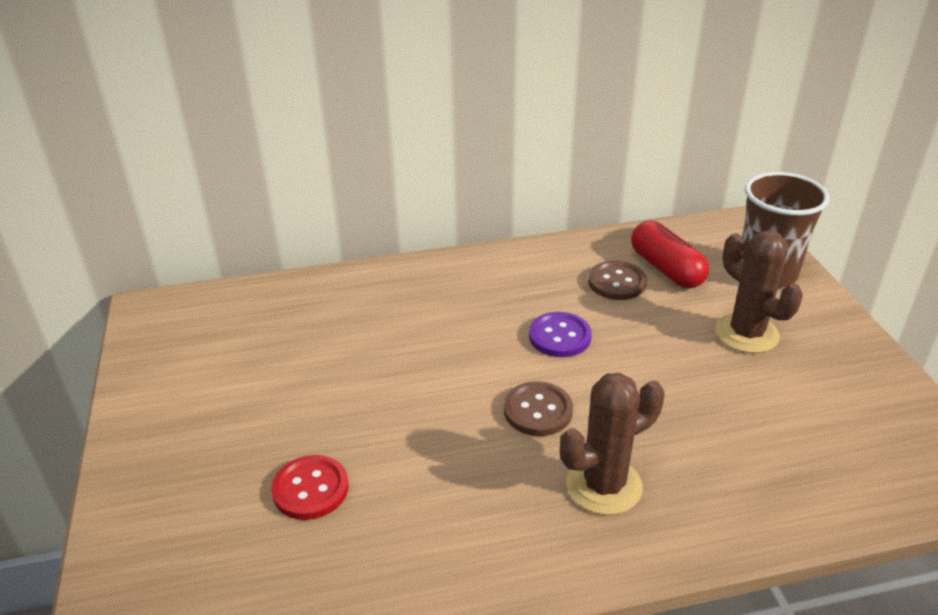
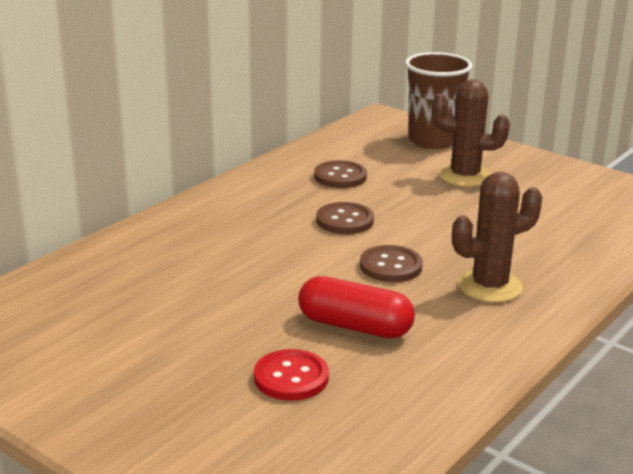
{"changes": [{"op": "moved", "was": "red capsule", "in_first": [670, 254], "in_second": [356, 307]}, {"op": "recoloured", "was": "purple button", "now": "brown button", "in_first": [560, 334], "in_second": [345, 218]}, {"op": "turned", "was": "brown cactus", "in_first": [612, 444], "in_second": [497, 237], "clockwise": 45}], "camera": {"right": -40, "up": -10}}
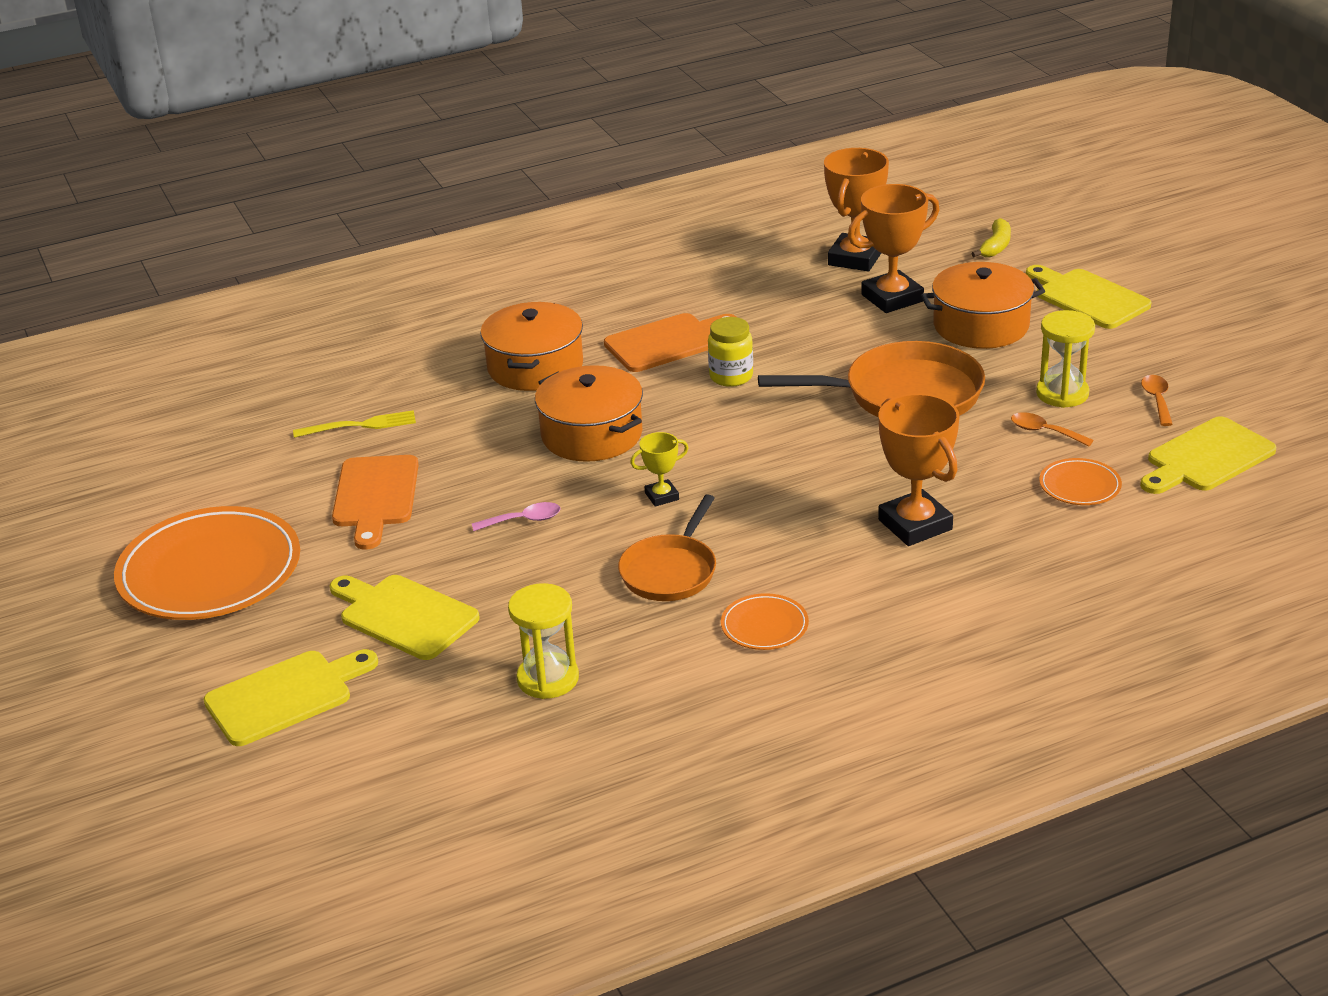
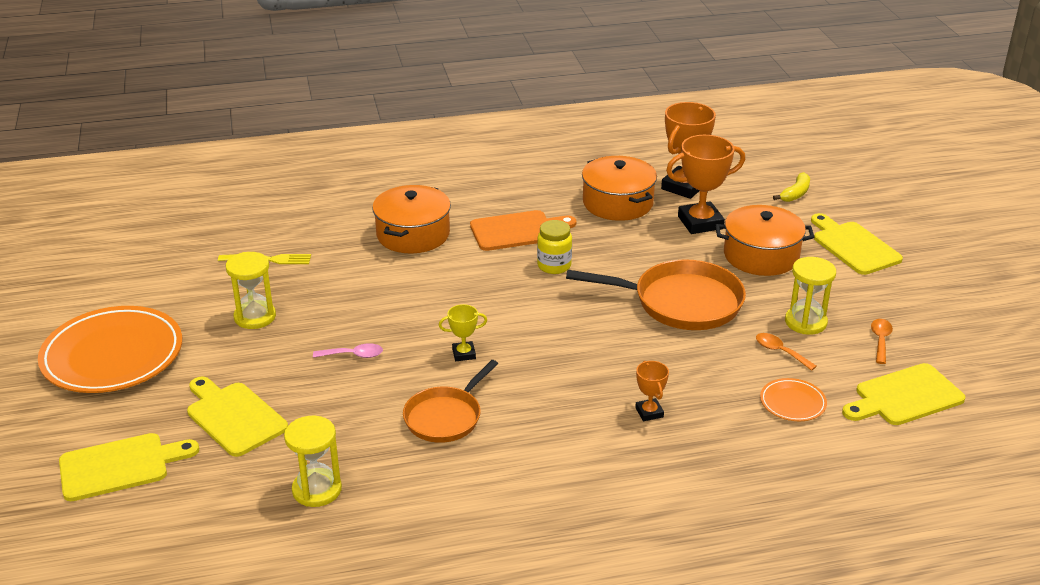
{"changes": [{"op": "moved", "was": "orange pot", "in_first": [589, 413], "in_second": [619, 188]}, {"op": "resized", "was": "orange trophy", "in_first": [918, 470], "in_second": [652, 391], "ratio": 0.51}, {"op": "replaced", "was": "orange cutting board", "now": "yellow hourglass", "in_first": [375, 502], "in_second": [251, 290]}, {"op": "removed", "was": "orange plate", "in_first": [765, 621]}], "camera": {"right": 10, "up": 0}}
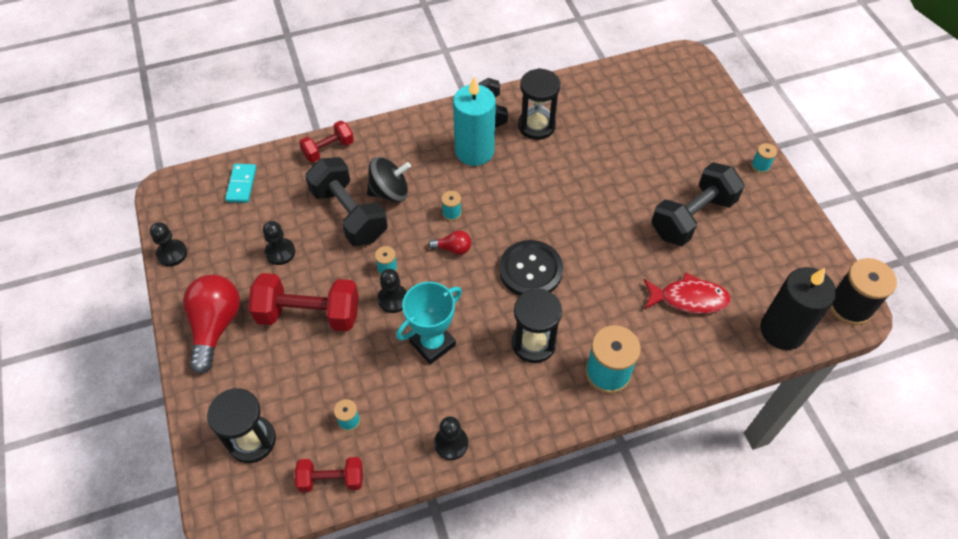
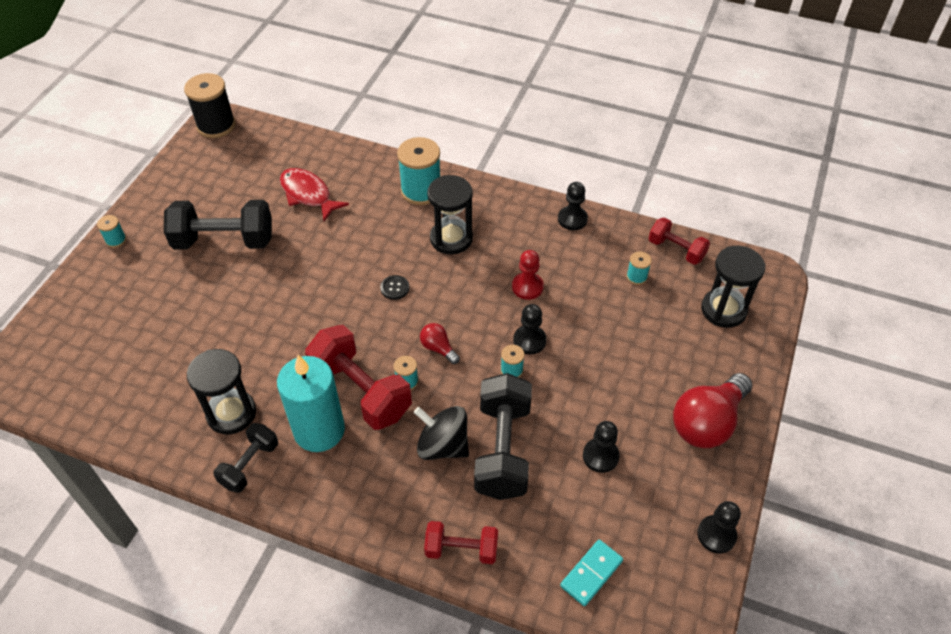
{"changes": [{"op": "resized", "was": "black button", "in_first": [531, 267], "in_second": [394, 287], "ratio": 0.43}, {"op": "removed", "was": "black candle", "in_first": [798, 308]}, {"op": "moved", "was": "red dumbbell", "in_first": [304, 302], "in_second": [358, 377]}, {"op": "replaced", "was": "turquoise trophy", "now": "red pawn", "in_first": [429, 323], "in_second": [528, 275]}], "camera": {"right": -140, "up": -5}}
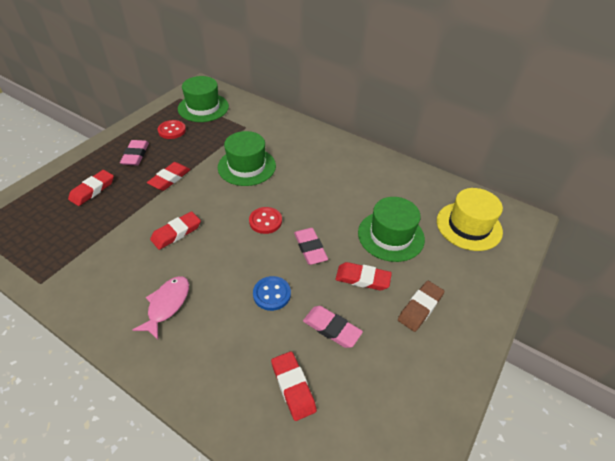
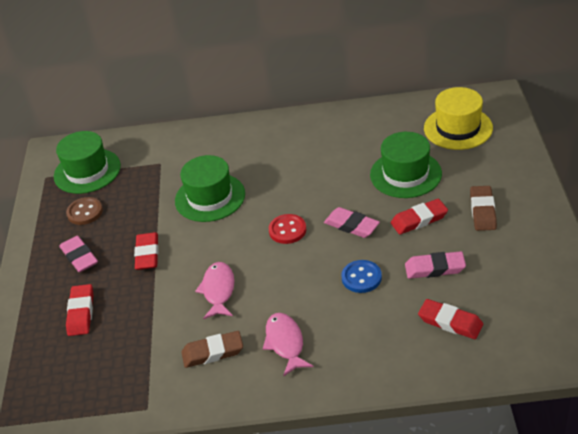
{"changes": [{"op": "recoloured", "was": "red button", "now": "brown button", "in_first": [172, 129], "in_second": [84, 211]}, {"op": "replaced", "was": "red eraser", "now": "pink fish", "in_first": [175, 230], "in_second": [215, 290]}, {"op": "added", "now": "brown eraser", "in_second": [212, 349]}], "camera": {"right": -30, "up": -5}}
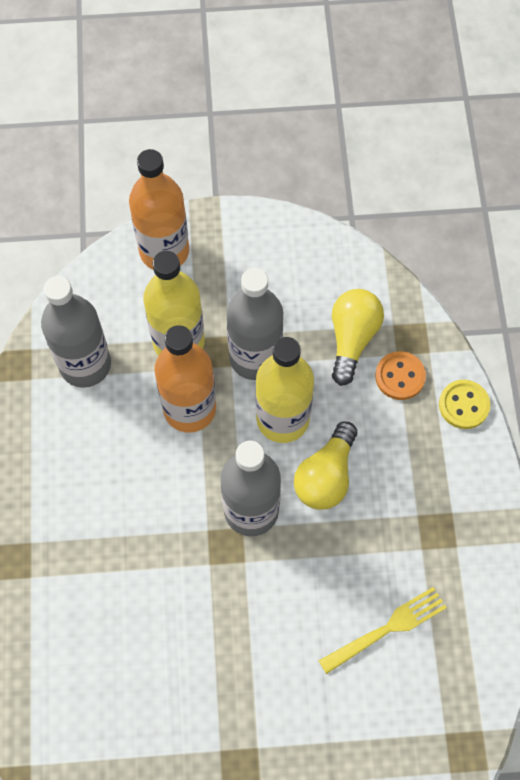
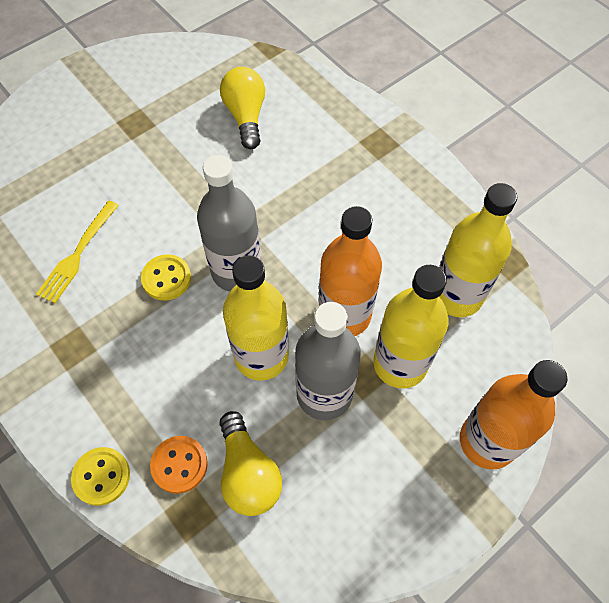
{"changes": [{"op": "recoloured", "was": "grey bottle", "now": "yellow bottle", "in_first": [76, 332], "in_second": [478, 250]}, {"op": "moved", "was": "yellow light bulb", "in_first": [325, 466], "in_second": [242, 108]}, {"op": "added", "now": "yellow button", "in_second": [166, 277]}], "camera": {"right": 145, "up": -5}}
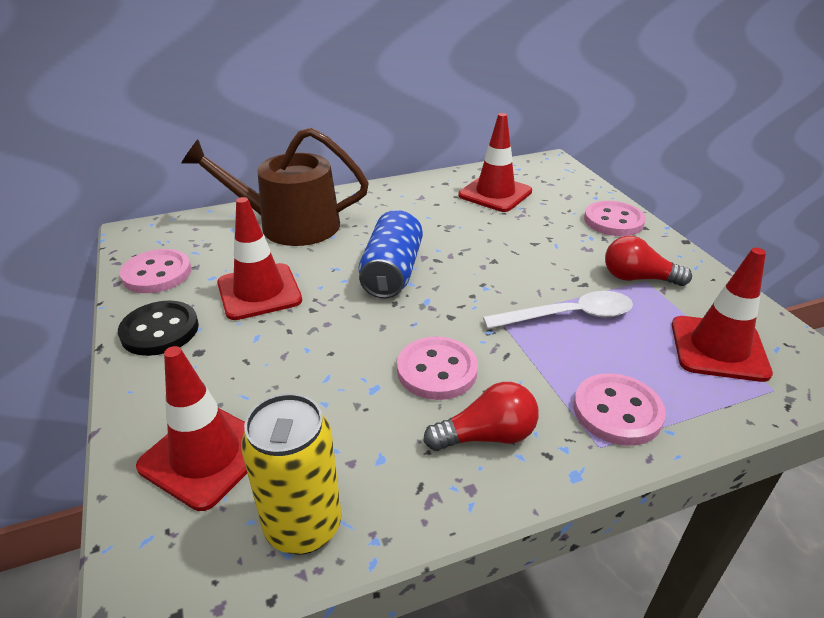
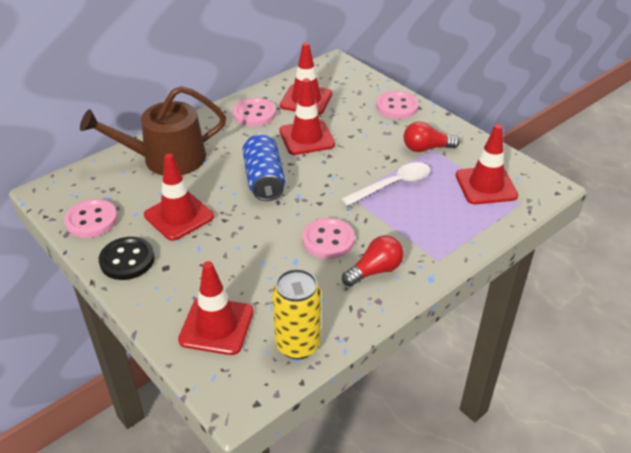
{"changes": [{"op": "moved", "was": "pink button", "in_first": [620, 409], "in_second": [254, 112]}, {"op": "added", "now": "red traffic cone", "in_second": [307, 116]}], "camera": {"right": -20, "up": 5}}
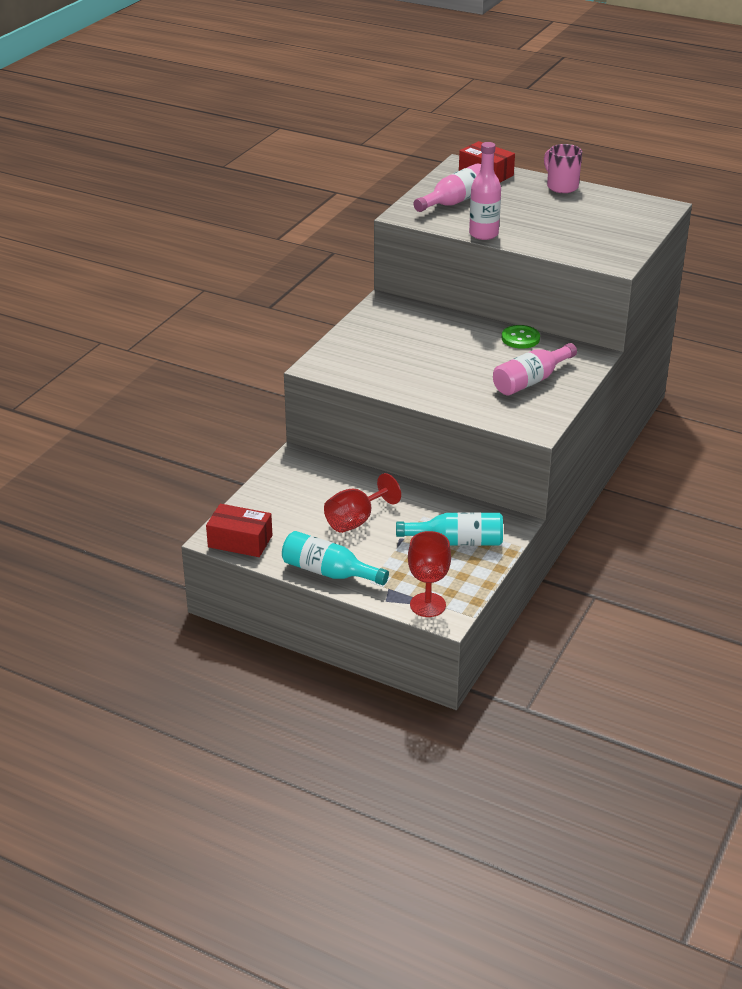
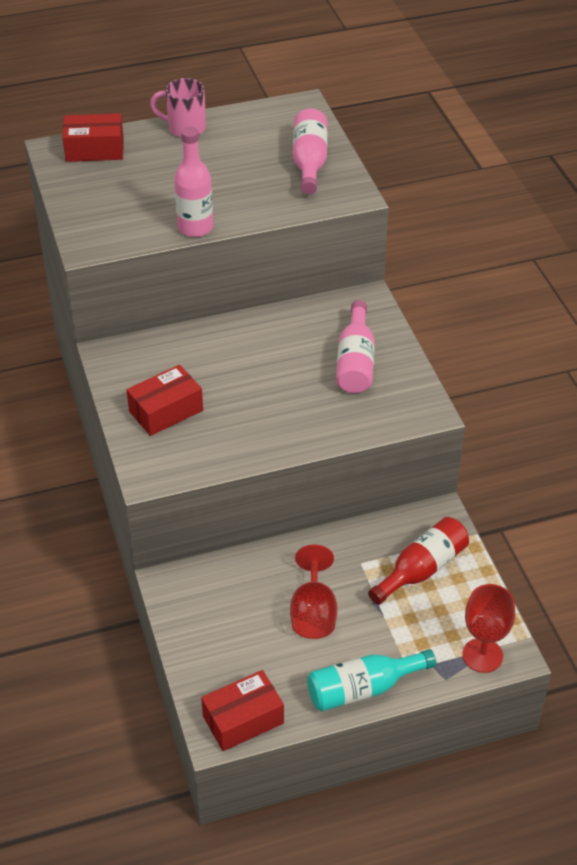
{"changes": [{"op": "moved", "was": "pink bottle", "in_first": [447, 187], "in_second": [310, 151]}, {"op": "removed", "was": "green button", "in_first": [521, 337]}, {"op": "recoloured", "was": "turquoise bottle", "now": "red bottle", "in_first": [449, 529], "in_second": [418, 561]}, {"op": "added", "now": "red box", "in_second": [165, 400]}], "camera": {"right": -45, "up": 10}}
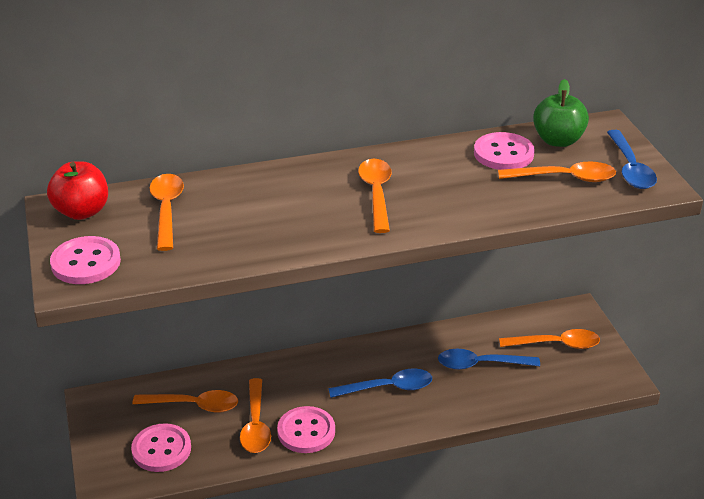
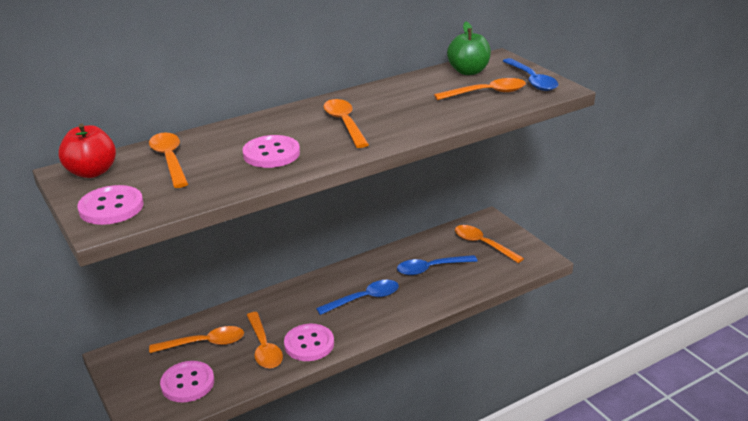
{"changes": [{"op": "moved", "was": "pink button", "in_first": [504, 151], "in_second": [271, 151]}, {"op": "turned", "was": "orange spoon", "in_first": [549, 339], "in_second": [489, 244], "clockwise": -120}], "camera": {"right": -15, "up": -5}}
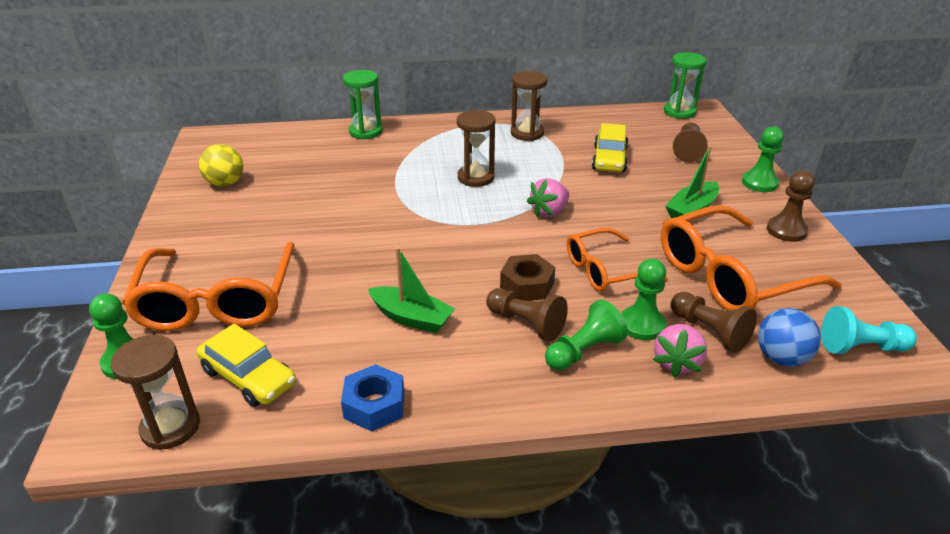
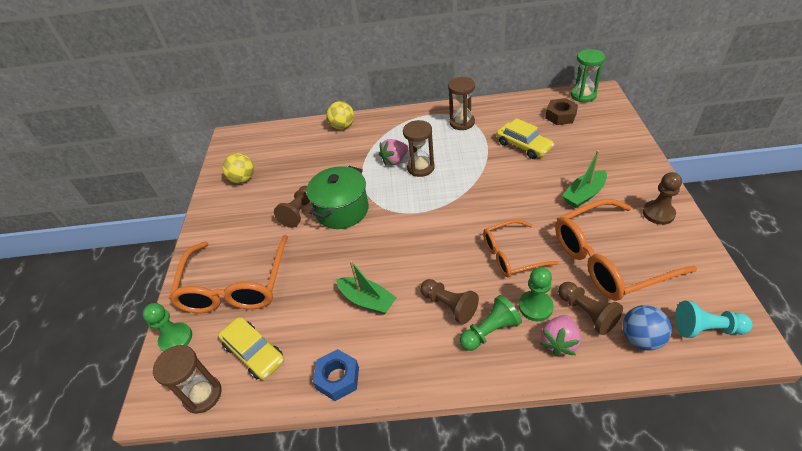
{"changes": [{"op": "replaced", "was": "green hourglass", "now": "yellow ball", "in_first": [363, 105], "in_second": [340, 115]}, {"op": "moved", "was": "brown pawn", "in_first": [690, 142], "in_second": [292, 207]}, {"op": "turned", "was": "yellow car", "in_first": [610, 147], "in_second": [525, 138], "clockwise": -60}, {"op": "removed", "was": "green pawn", "in_first": [763, 159]}, {"op": "moved", "was": "pink strawberry", "in_first": [548, 198], "in_second": [393, 152]}, {"op": "moved", "was": "brown nut", "in_first": [527, 277], "in_second": [561, 111]}, {"op": "added", "now": "green pot", "in_second": [337, 197]}], "camera": {"right": 10, "up": 10}}
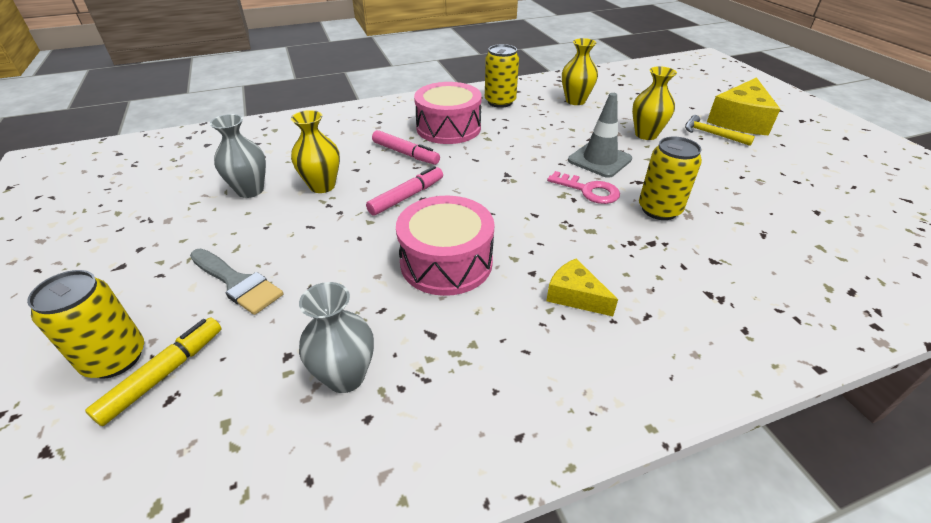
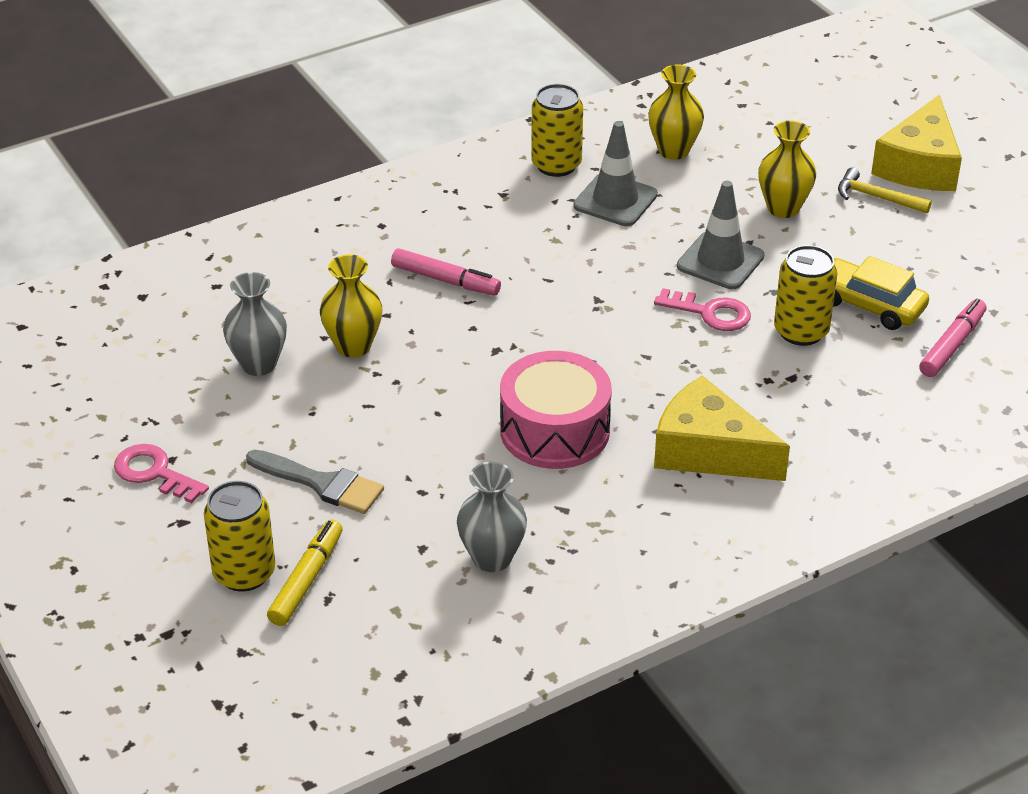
{"changes": [{"op": "removed", "was": "pink drum", "in_first": [448, 113]}, {"op": "moved", "was": "pink marker", "in_first": [404, 191], "in_second": [952, 338]}, {"op": "resized", "was": "yellow cheese", "in_first": [582, 287], "in_second": [722, 428], "ratio": 1.79}, {"op": "added", "now": "grey traffic cone", "in_second": [615, 173]}, {"op": "added", "now": "yellow car", "in_second": [881, 293]}, {"op": "added", "now": "pink key", "in_second": [161, 473]}], "camera": {"right": -10, "up": 0}}
